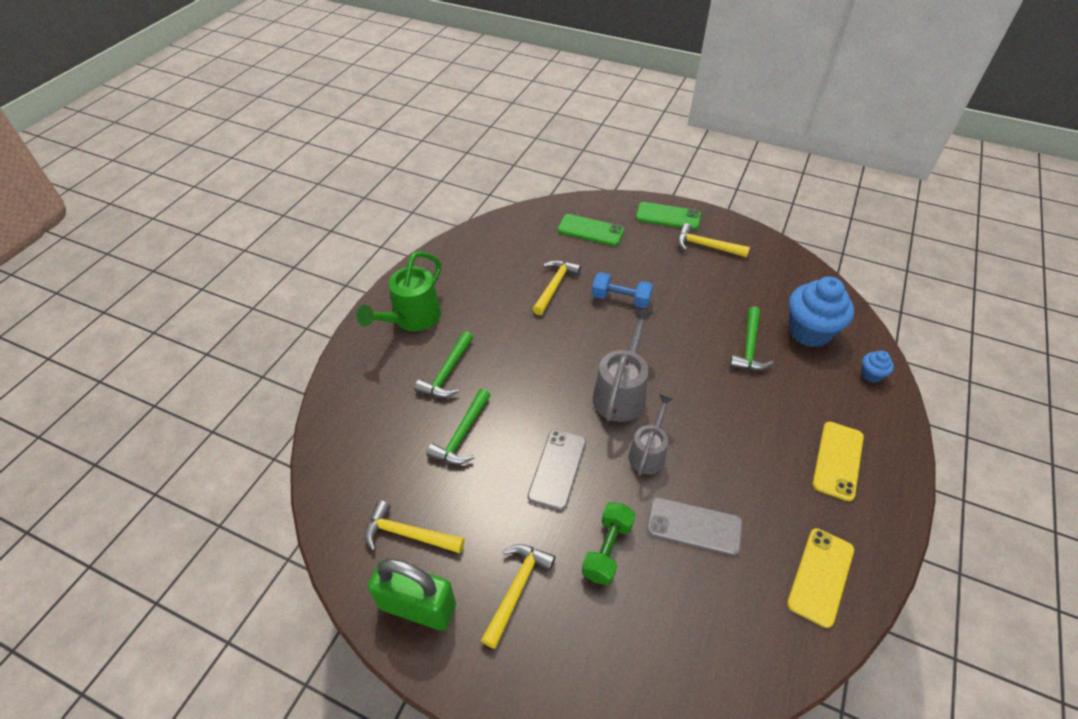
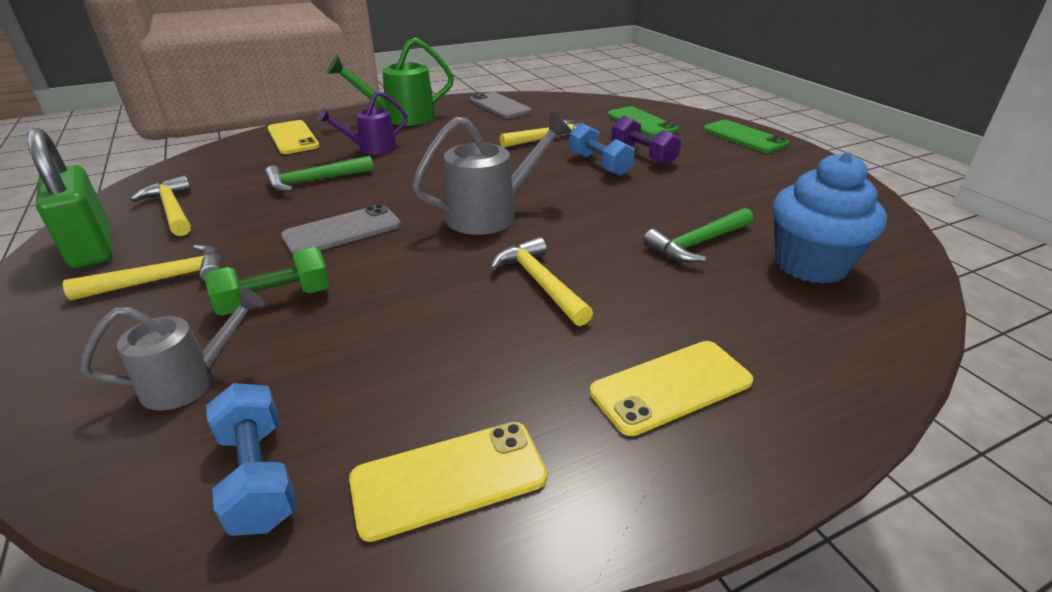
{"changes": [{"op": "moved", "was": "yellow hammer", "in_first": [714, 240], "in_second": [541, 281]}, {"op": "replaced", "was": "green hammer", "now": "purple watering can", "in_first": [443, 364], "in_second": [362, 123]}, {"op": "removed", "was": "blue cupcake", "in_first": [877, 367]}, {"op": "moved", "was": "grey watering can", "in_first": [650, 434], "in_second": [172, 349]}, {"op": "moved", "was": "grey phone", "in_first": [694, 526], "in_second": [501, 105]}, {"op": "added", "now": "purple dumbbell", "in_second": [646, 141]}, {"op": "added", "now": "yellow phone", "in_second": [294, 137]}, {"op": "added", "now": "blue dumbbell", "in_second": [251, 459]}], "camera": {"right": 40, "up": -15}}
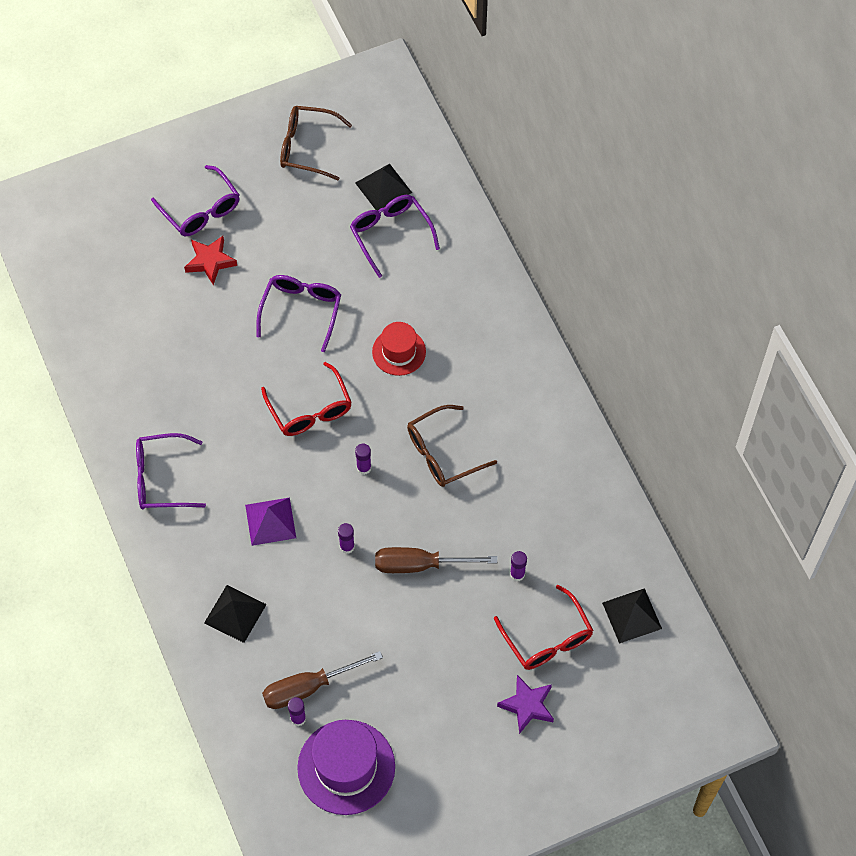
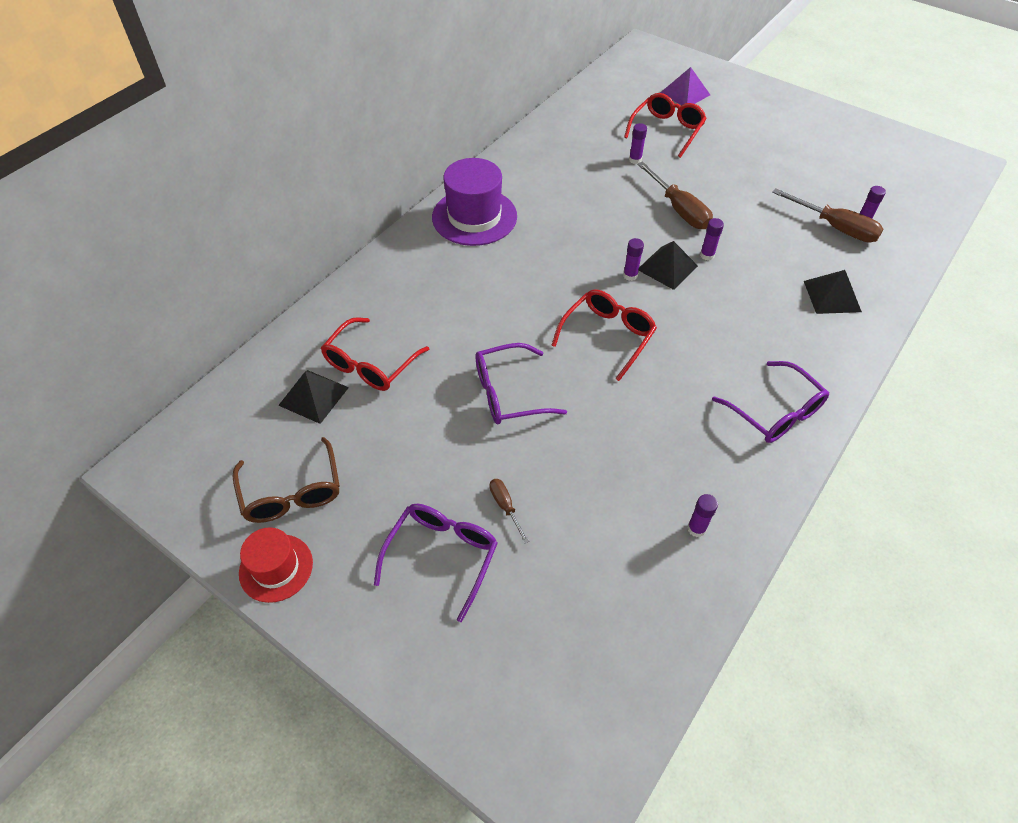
{"changes": [{"op": "recoloured", "was": "purple glasses", "now": "red glasses", "in_first": [395, 236], "in_second": [375, 354]}, {"op": "replaced", "was": "red star", "now": "brown screwdriver", "in_first": [210, 260], "in_second": [509, 511]}, {"op": "moved", "was": "red hat", "in_first": [399, 349], "in_second": [276, 565]}, {"op": "removed", "was": "brown glasses", "in_first": [452, 446]}, {"op": "moved", "was": "purple pyramid", "in_first": [270, 522], "in_second": [685, 86]}, {"op": "moved", "was": "black pyramid", "in_first": [632, 616], "in_second": [668, 265]}, {"op": "removed", "was": "purple star", "in_first": [525, 704]}, {"op": "moved", "was": "purple hat", "in_first": [346, 767], "in_second": [474, 202]}, {"op": "added", "now": "purple glue stick", "in_second": [702, 515]}], "camera": {"right": -120, "up": -10}}
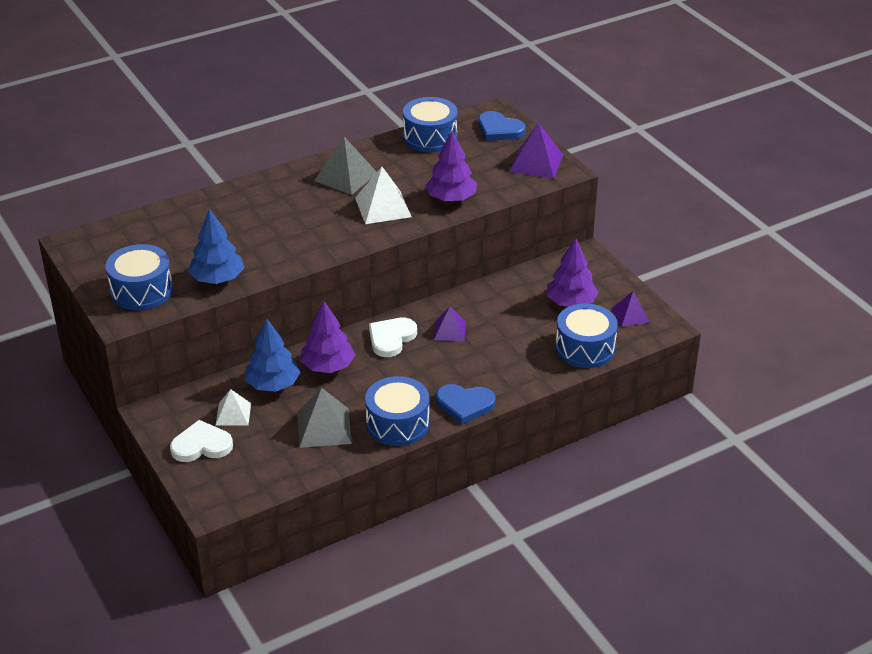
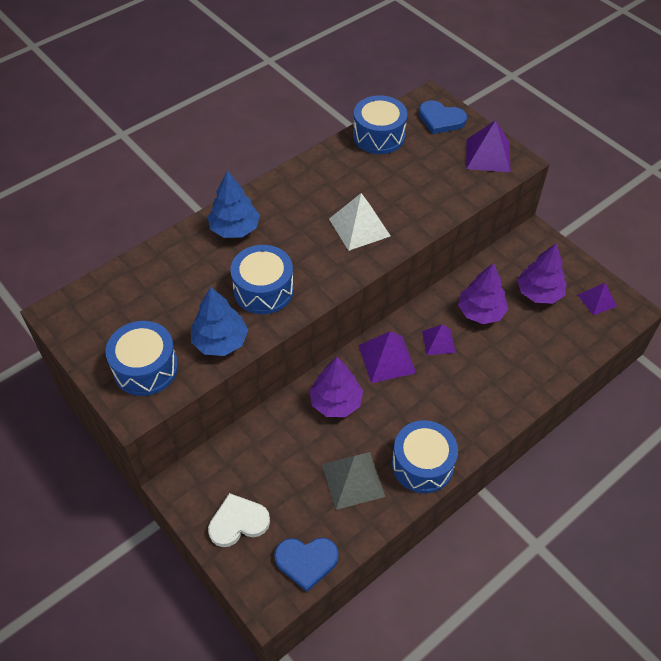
{"changes": [{"op": "moved", "was": "purple tree", "in_first": [451, 166], "in_second": [483, 293]}, {"op": "removed", "was": "grey pyramid", "in_first": [345, 166]}, {"op": "moved", "was": "blue drum", "in_first": [586, 335], "in_second": [262, 279]}, {"op": "replaced", "was": "white heart", "now": "purple pyramid", "in_first": [393, 337], "in_second": [387, 357]}, {"op": "moved", "was": "blue tree", "in_first": [272, 355], "in_second": [234, 204]}, {"op": "moved", "was": "blue heart", "in_first": [466, 404], "in_second": [306, 565]}, {"op": "removed", "was": "white pyramid", "in_first": [233, 407]}], "camera": {"right": -10, "up": 15}}
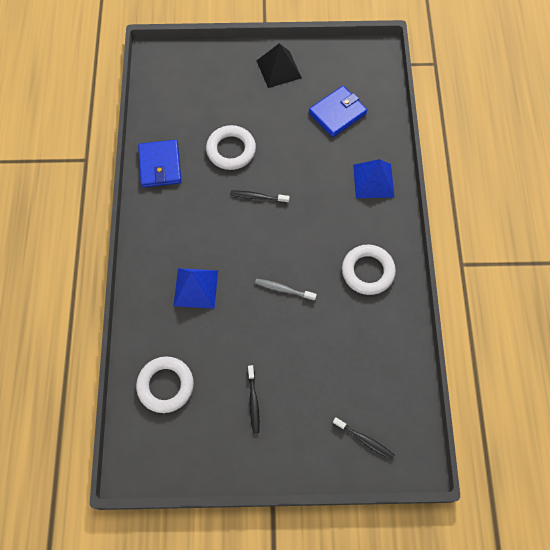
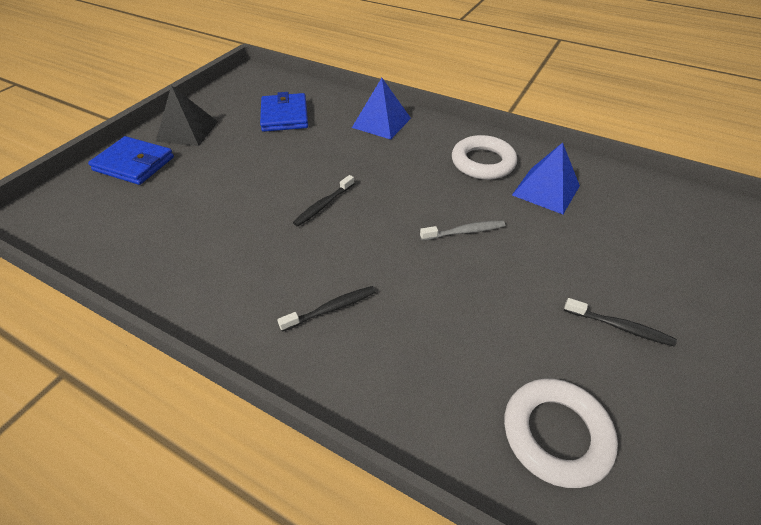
{"changes": [{"op": "removed", "was": "white ring", "in_first": [231, 147]}, {"op": "moved", "was": "blue wallet", "in_first": [160, 163], "in_second": [131, 160]}, {"op": "moved", "was": "blue pyramid", "in_first": [196, 288], "in_second": [546, 178]}, {"op": "turned", "was": "grey toothbrush", "in_first": [286, 289], "in_second": [462, 230], "clockwise": -150}, {"op": "moved", "was": "black toothbrush", "in_first": [363, 438], "in_second": [326, 309]}], "camera": {"right": -60, "up": -20}}
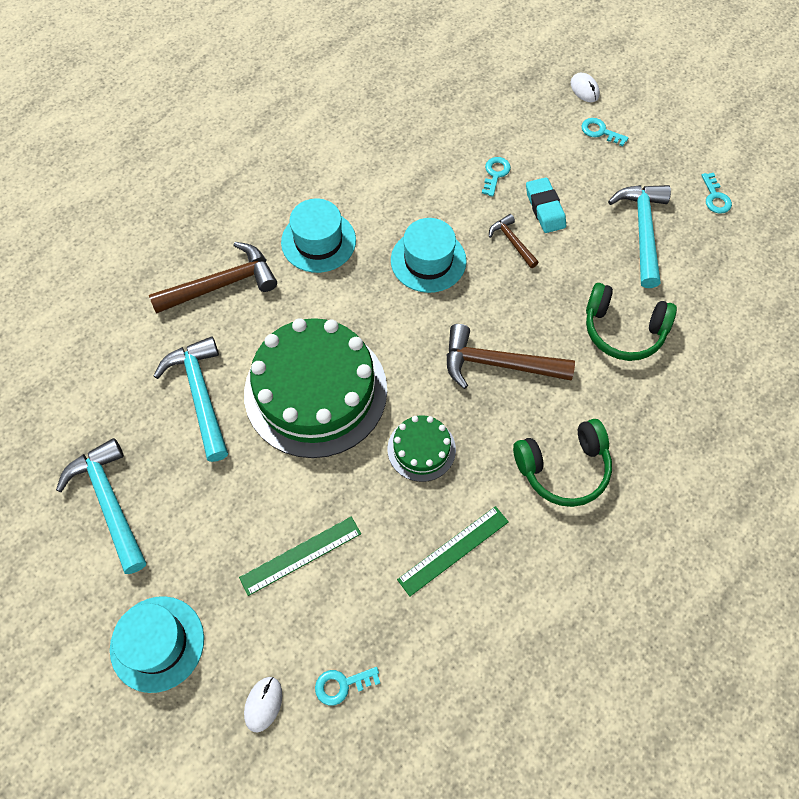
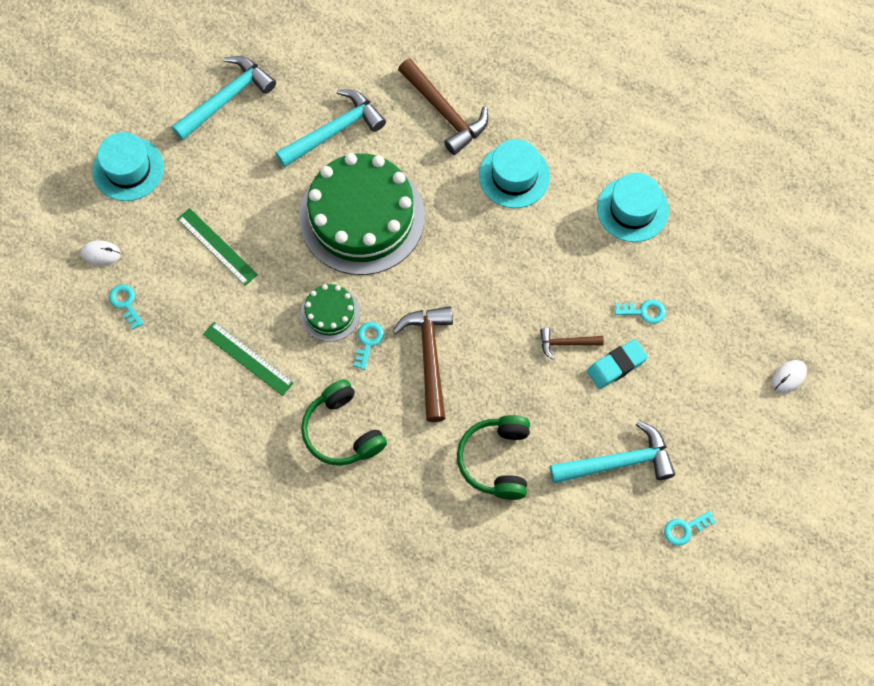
{"changes": [{"op": "moved", "was": "turquoise key", "in_first": [605, 132], "in_second": [368, 346]}, {"op": "turned", "was": "brown hammer", "in_first": [514, 241], "in_second": [572, 344], "clockwise": -135}, {"op": "moved", "was": "turquoise hat", "in_first": [429, 255], "in_second": [633, 207]}], "camera": {"right": 75, "up": 5}}
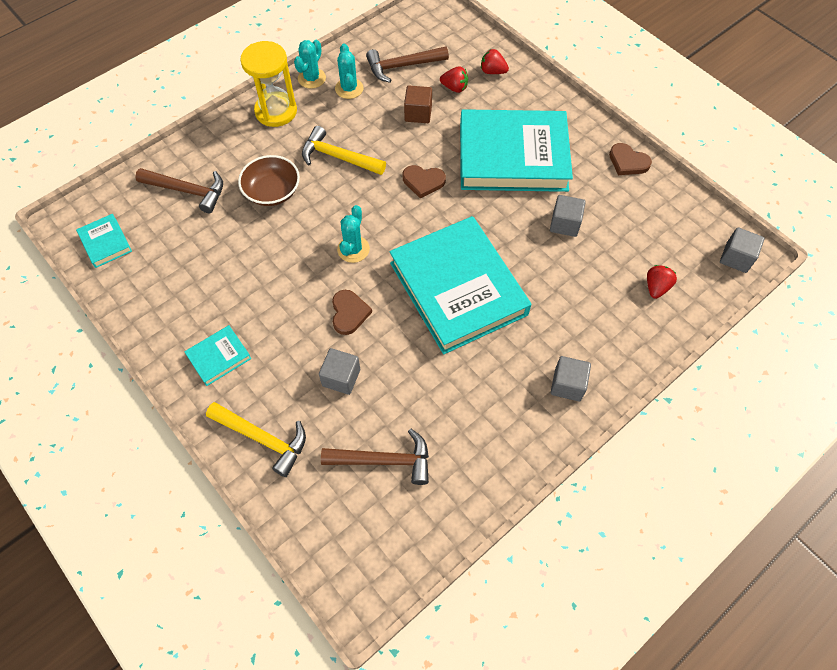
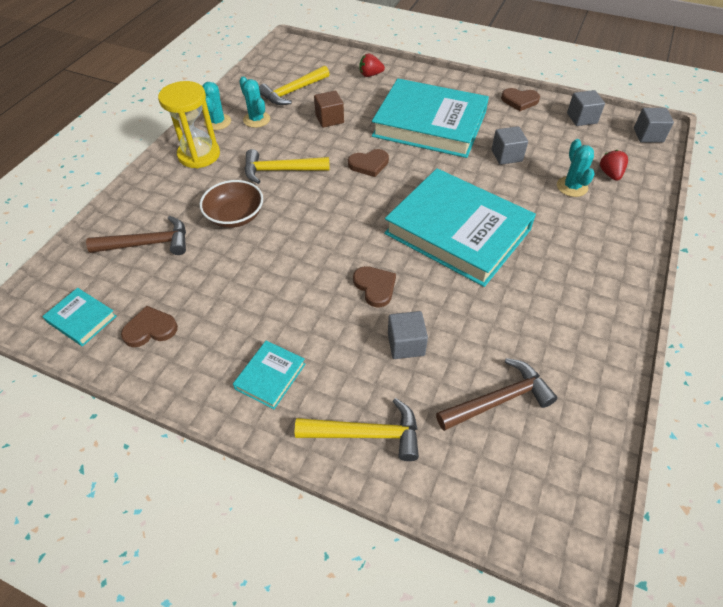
{"changes": [{"op": "recoloured", "was": "brown hammer", "now": "yellow hammer", "in_first": [407, 64], "in_second": [294, 85]}, {"op": "removed", "was": "red strawberry", "in_first": [454, 79]}, {"op": "turned", "was": "turquoise book", "in_first": [516, 150], "in_second": [430, 118], "clockwise": 45}, {"op": "moved", "was": "turquoise cactus", "in_first": [353, 234], "in_second": [576, 168]}, {"op": "moved", "was": "grey cube", "in_first": [571, 378], "in_second": [586, 108]}, {"op": "added", "now": "brown heart", "in_second": [149, 326]}], "camera": {"right": -25, "up": -10}}
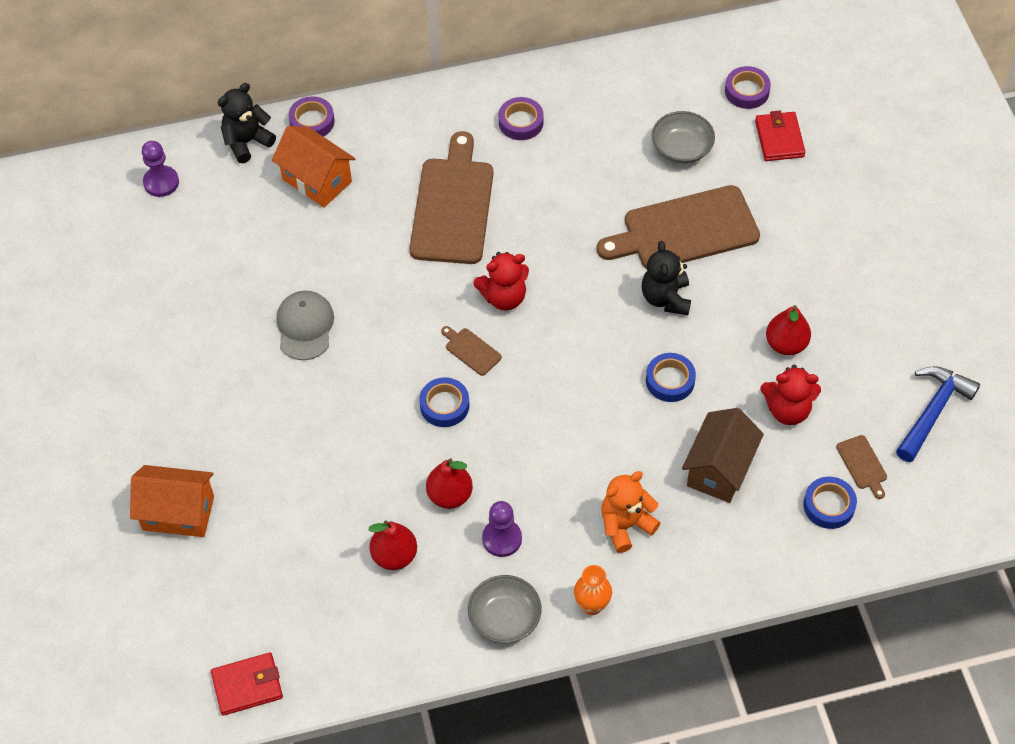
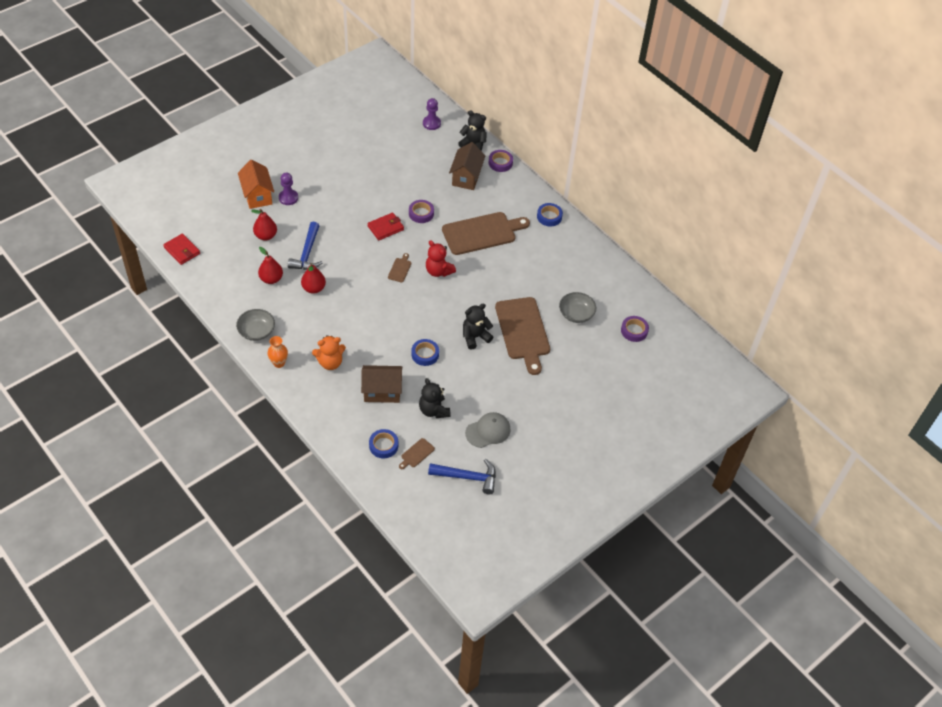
{"changes": [{"op": "moved", "was": "purple tape", "in_first": [521, 118], "in_second": [421, 211]}, {"op": "moved", "was": "red wallet", "in_first": [780, 136], "in_second": [385, 227]}, {"op": "recoloured", "was": "orange house", "now": "brown house", "in_first": [313, 167], "in_second": [467, 166]}, {"op": "turned", "was": "brown cutting board", "in_first": [678, 227], "in_second": [522, 336], "clockwise": -150}, {"op": "moved", "was": "grey cap", "in_first": [305, 325], "in_second": [488, 430]}, {"op": "moved", "was": "red pear", "in_first": [788, 330], "in_second": [264, 225]}, {"op": "recoloured", "was": "red teddy bear", "now": "black teddy bear", "in_first": [790, 395], "in_second": [435, 398]}, {"op": "moved", "was": "blue tape", "in_first": [444, 402], "in_second": [550, 214]}, {"op": "turned", "was": "orange teddy bear", "in_first": [630, 512], "in_second": [329, 352], "clockwise": 135}, {"op": "moved", "was": "purple pawn", "in_first": [502, 529], "in_second": [288, 189]}, {"op": "added", "now": "blue hammer", "in_second": [305, 246]}], "camera": {"right": 60, "up": -5}}
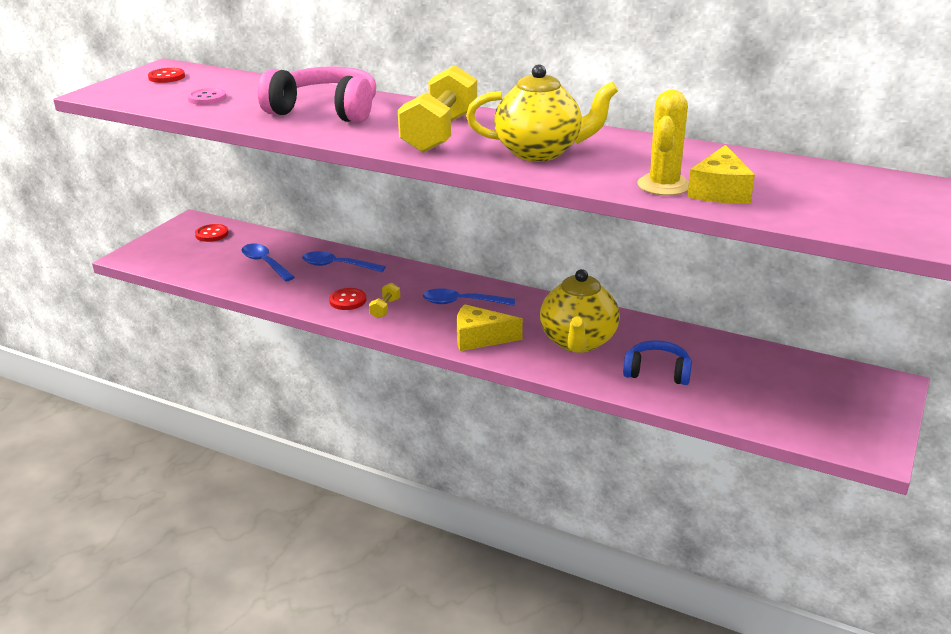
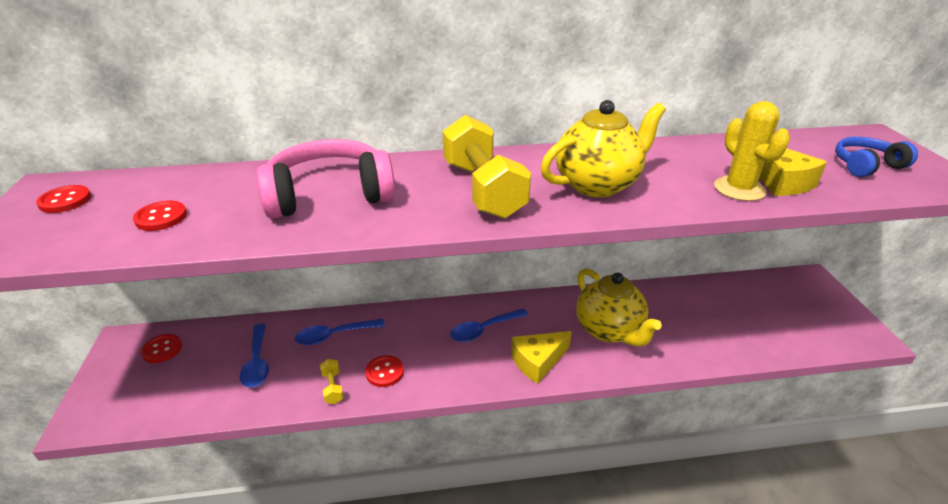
{"changes": [{"op": "recoloured", "was": "pink button", "now": "red button", "in_first": [207, 96], "in_second": [160, 216]}, {"op": "turned", "was": "blue spoon", "in_first": [268, 262], "in_second": [254, 355], "clockwise": -120}, {"op": "moved", "was": "yellow dumbbell", "in_first": [384, 300], "in_second": [332, 381]}, {"op": "moved", "was": "blue headphones", "in_first": [657, 362], "in_second": [876, 157]}], "camera": {"right": -35, "up": 5}}
